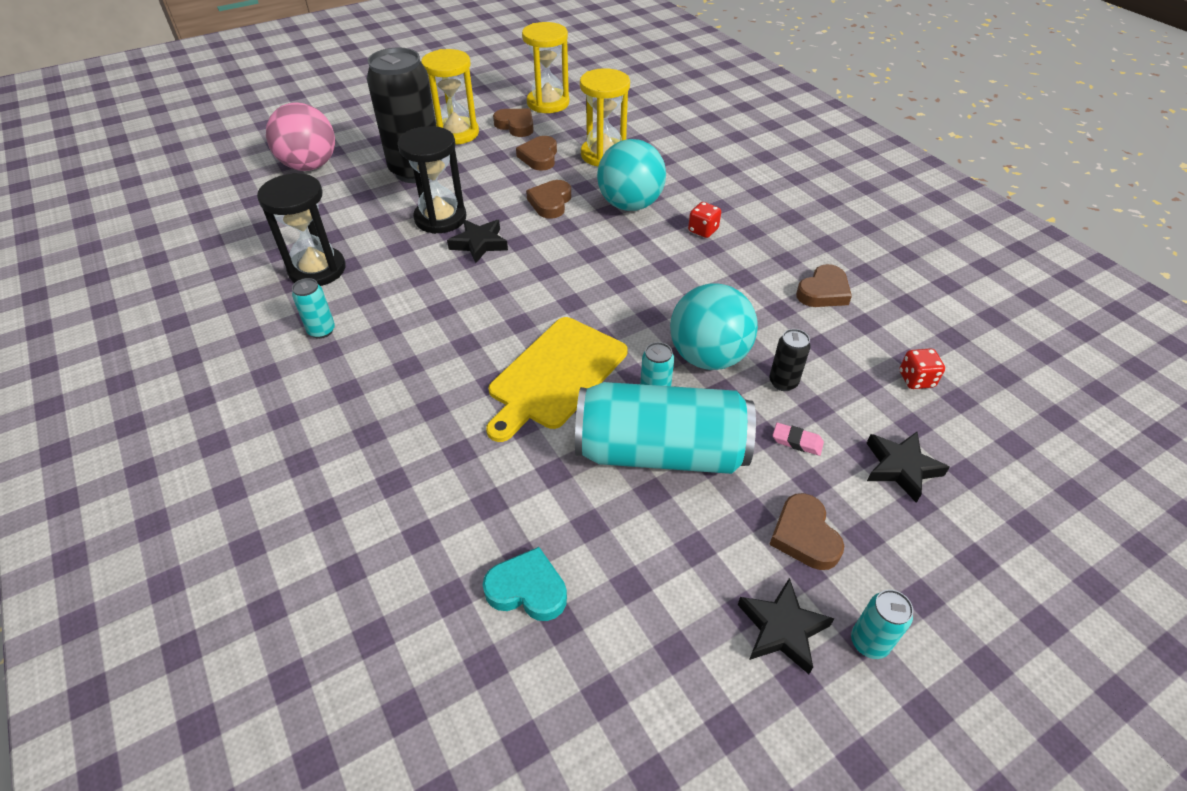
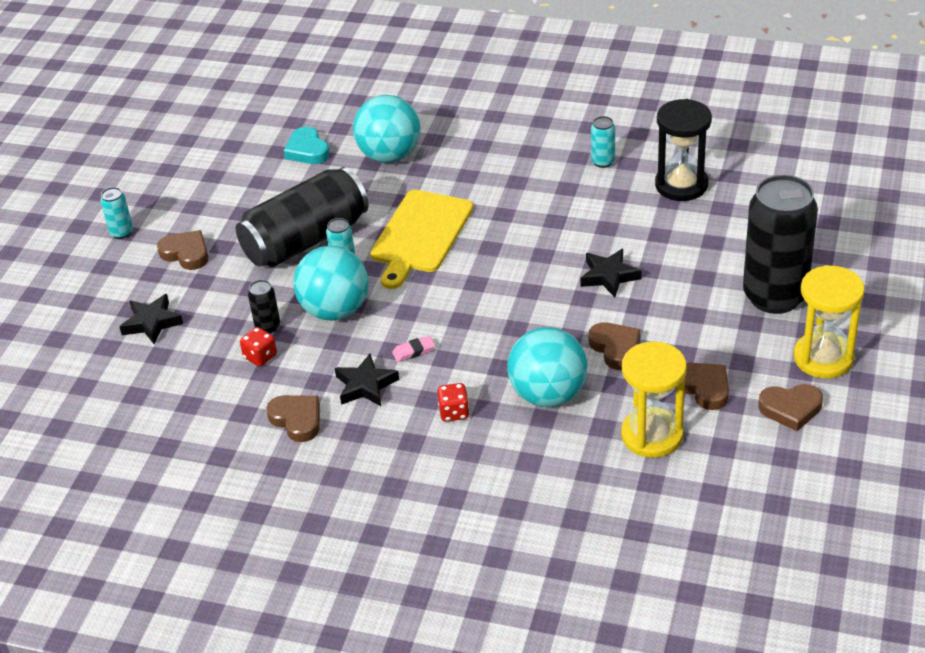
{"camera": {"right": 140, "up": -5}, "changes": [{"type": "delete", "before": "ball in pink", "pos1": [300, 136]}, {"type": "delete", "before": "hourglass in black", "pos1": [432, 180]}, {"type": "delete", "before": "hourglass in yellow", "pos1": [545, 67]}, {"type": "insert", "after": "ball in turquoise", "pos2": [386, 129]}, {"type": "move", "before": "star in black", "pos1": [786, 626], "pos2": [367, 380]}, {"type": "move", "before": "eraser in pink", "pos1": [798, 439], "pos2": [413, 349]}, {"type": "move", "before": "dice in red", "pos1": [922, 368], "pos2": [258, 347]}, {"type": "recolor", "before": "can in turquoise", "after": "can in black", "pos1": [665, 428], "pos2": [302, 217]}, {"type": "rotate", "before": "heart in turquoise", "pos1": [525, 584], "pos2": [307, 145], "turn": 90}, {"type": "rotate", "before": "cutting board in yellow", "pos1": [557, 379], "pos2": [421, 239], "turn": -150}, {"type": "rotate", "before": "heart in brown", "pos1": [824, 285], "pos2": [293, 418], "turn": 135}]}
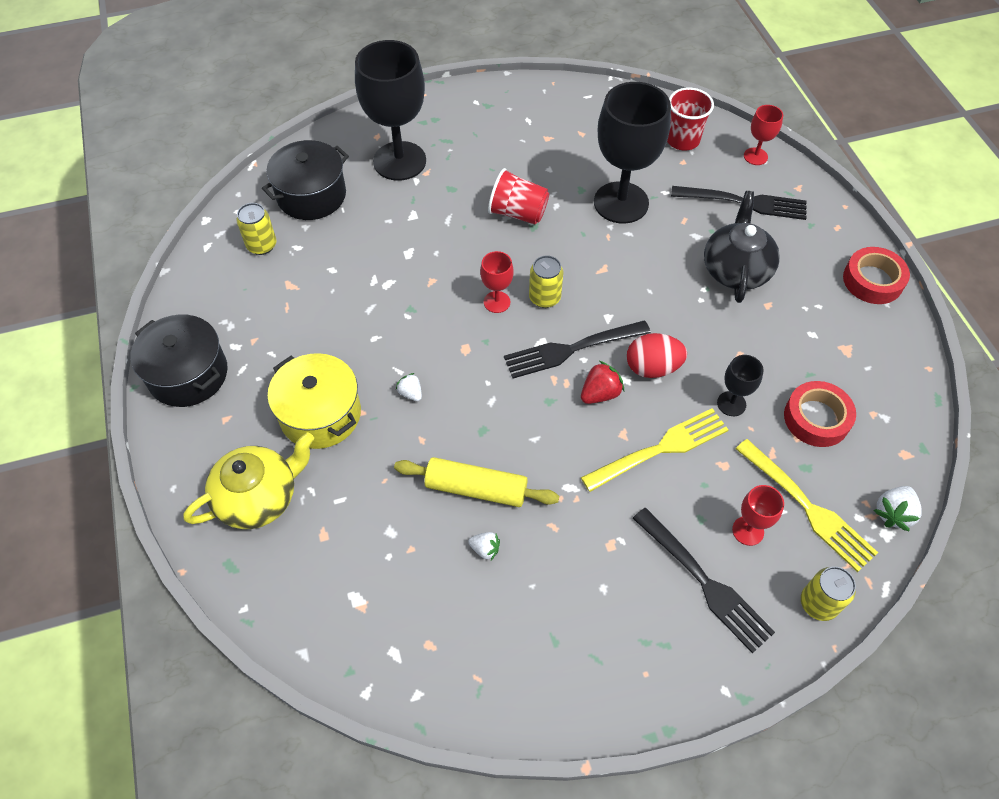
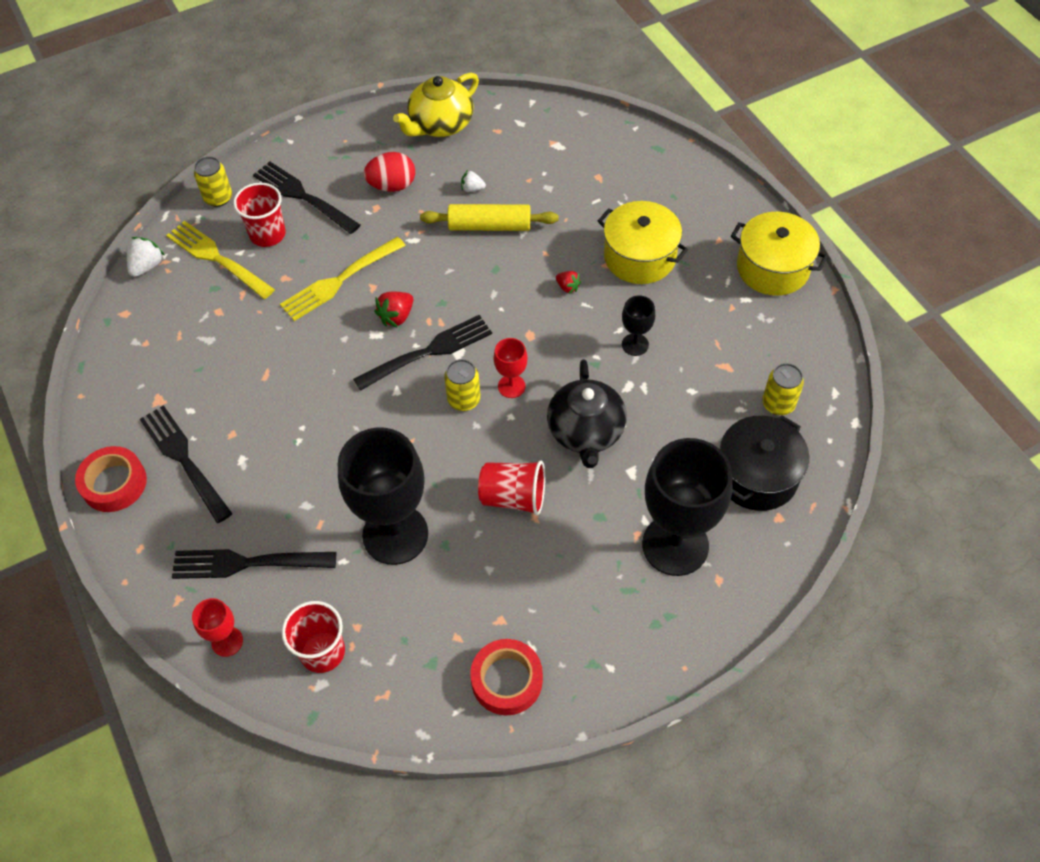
{"camera": {"right": 170, "up": 0}, "changes": [{"type": "insert", "after": "fork in black", "pos2": [186, 464]}, {"type": "move", "before": "teapot in yellow", "pos1": [248, 480], "pos2": [436, 105]}, {"type": "move", "before": "egg in red", "pos1": [657, 355], "pos2": [389, 172]}, {"type": "move", "before": "teapot in black", "pos1": [742, 247], "pos2": [587, 413]}, {"type": "move", "before": "goblet in black", "pos1": [740, 385], "pos2": [638, 326]}, {"type": "move", "before": "tape in red", "pos1": [820, 414], "pos2": [506, 677]}, {"type": "replace", "before": "goblet in red", "after": "cup in red", "pos1": [758, 515], "pos2": [259, 214]}, {"type": "recolor", "before": "pot in black", "after": "pot in yellow", "pos1": [178, 361], "pos2": [779, 254]}, {"type": "recolor", "before": "strawberry in white", "after": "strawberry in red", "pos1": [409, 387], "pos2": [568, 282]}]}
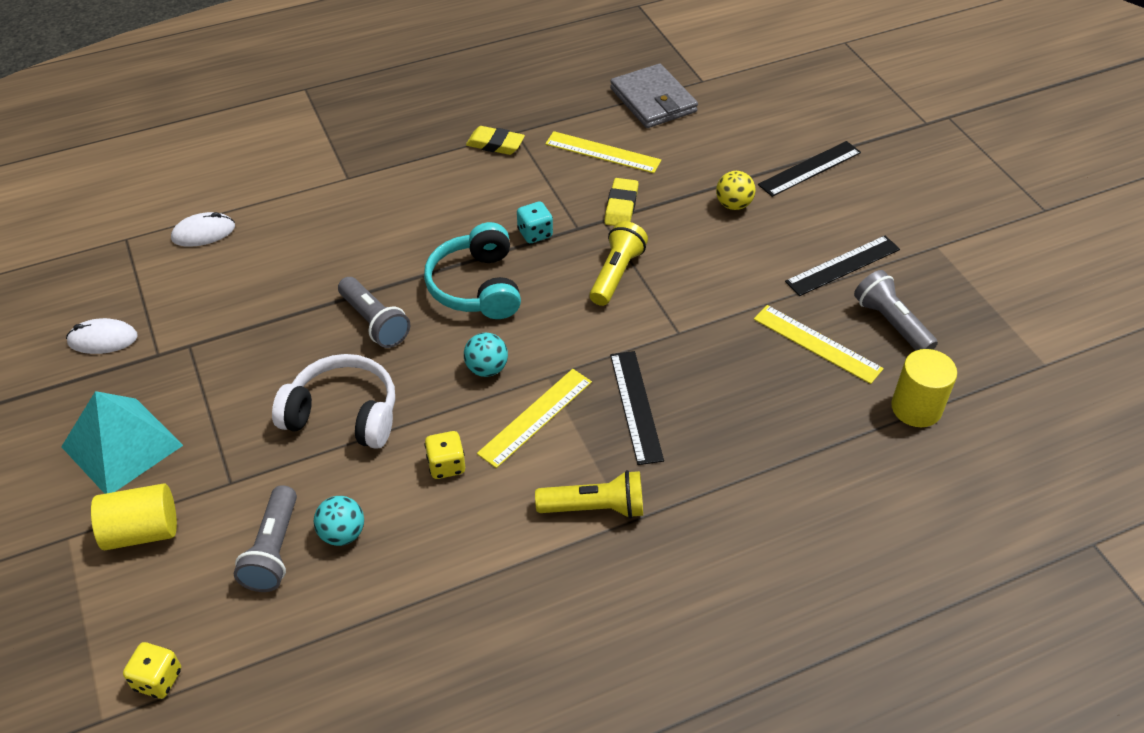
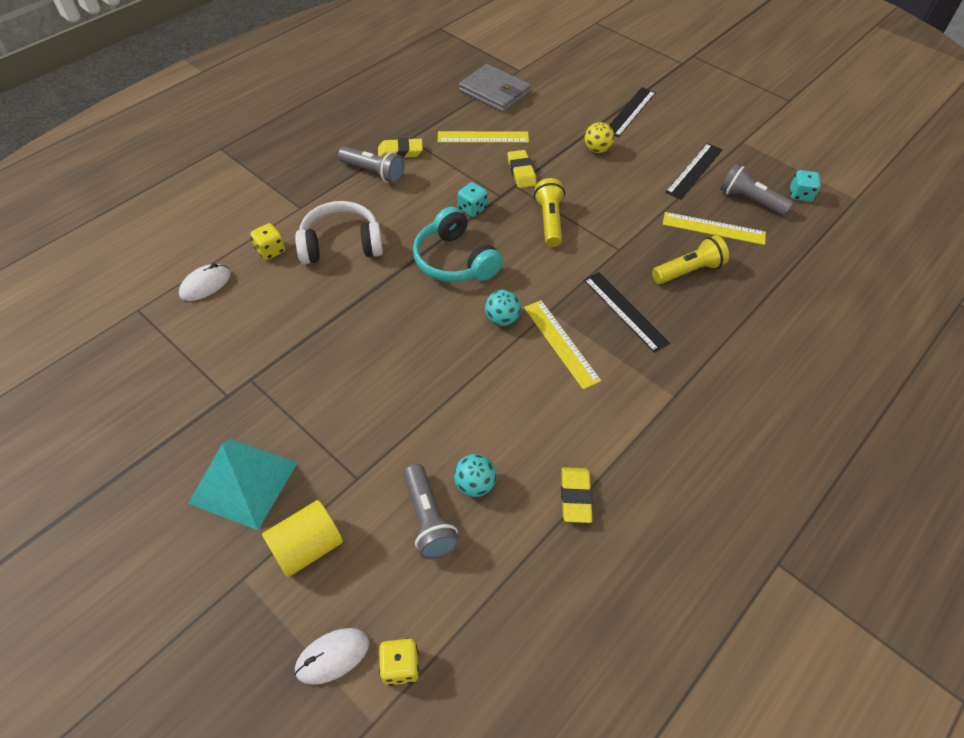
{"camera": {"right": -25, "up": 5}, "changes": [{"type": "delete", "before": "cylinder in yellow", "pos1": [924, 388]}, {"type": "insert", "after": "eraser in yellow", "pos2": [577, 495]}, {"type": "insert", "after": "dice in turquoise", "pos2": [805, 186]}, {"type": "move", "before": "mouse in white", "pos1": [102, 336], "pos2": [331, 656]}, {"type": "move", "before": "headphones in white", "pos1": [333, 401], "pos2": [339, 232]}, {"type": "move", "before": "flashlight in grey", "pos1": [374, 312], "pos2": [371, 164]}, {"type": "move", "before": "dice in yellow", "pos1": [444, 455], "pos2": [267, 241]}, {"type": "move", "before": "flashlight in yellow", "pos1": [589, 494], "pos2": [690, 259]}, {"type": "rotate", "before": "ruler in yellow", "pos1": [534, 418], "pos2": [562, 344], "turn": -45}]}
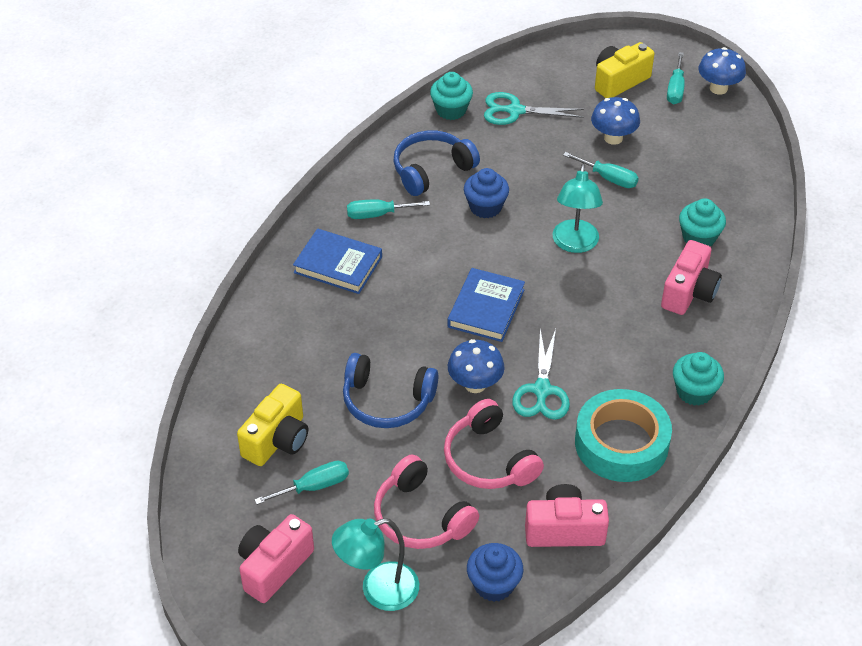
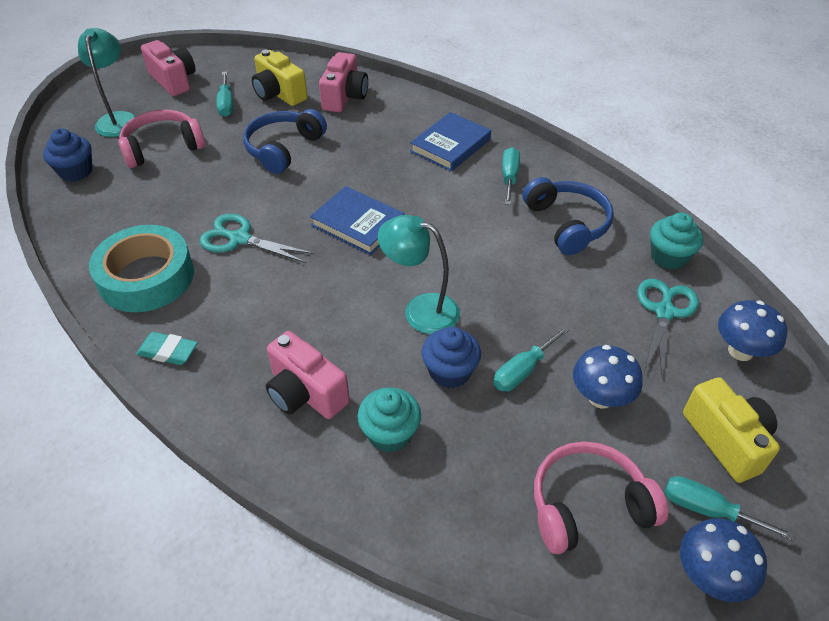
{"camera": {"right": 105, "up": 0}, "changes": [{"type": "move", "before": "headphones in pink", "pos1": [494, 444], "pos2": [601, 497]}, {"type": "move", "before": "mushroom in blue", "pos1": [476, 366], "pos2": [752, 330]}, {"type": "move", "before": "cupcake in blue", "pos1": [486, 193], "pos2": [451, 357]}, {"type": "move", "before": "camera in pink", "pos1": [567, 515], "pos2": [343, 82]}, {"type": "replace", "before": "cupcake in turquoise", "after": "eraser in turquoise", "pos1": [698, 379], "pos2": [167, 348]}]}
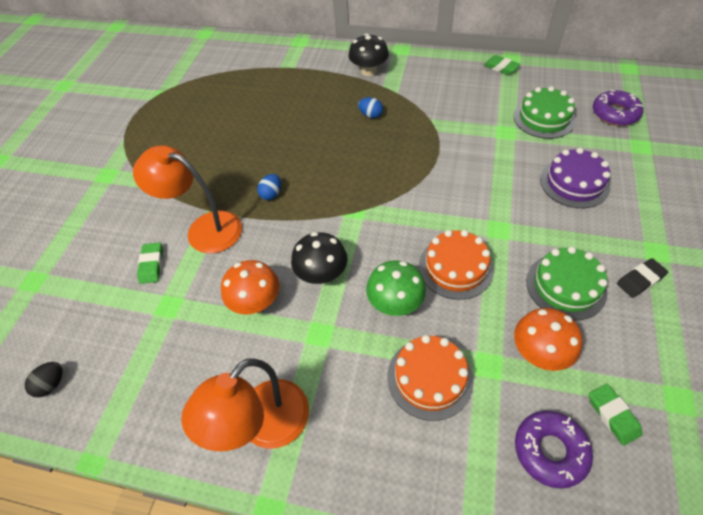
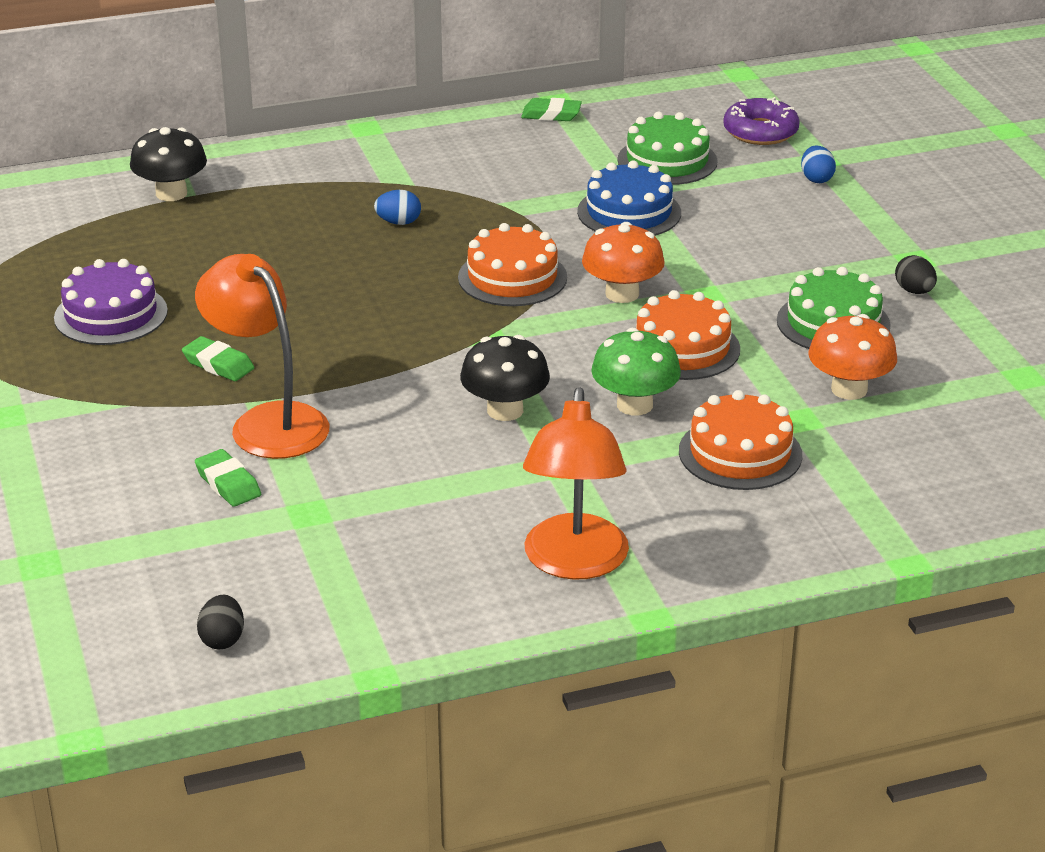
{"camera": {"right": -35, "up": -20}, "changes": [{"type": "delete", "before": "donut in purple", "pos1": [554, 450]}, {"type": "insert", "after": "cake in orange", "pos2": [512, 264]}, {"type": "insert", "after": "cake in blue", "pos2": [629, 198]}, {"type": "move", "before": "mushroom in orange", "pos1": [250, 287], "pos2": [623, 262]}, {"type": "move", "before": "egg in blue", "pos1": [269, 187], "pos2": [818, 164]}, {"type": "move", "before": "mushroom in black", "pos1": [368, 54], "pos2": [168, 164]}, {"type": "move", "before": "cake in purple", "pos1": [575, 178], "pos2": [111, 302]}, {"type": "move", "before": "eraser in green", "pos1": [615, 415], "pos2": [218, 358]}, {"type": "replace", "before": "eraser in black", "after": "egg in black", "pos1": [642, 278], "pos2": [916, 274]}, {"type": "rotate", "before": "lamp in orange", "pos1": [187, 199], "pos2": [262, 356], "turn": 60}]}
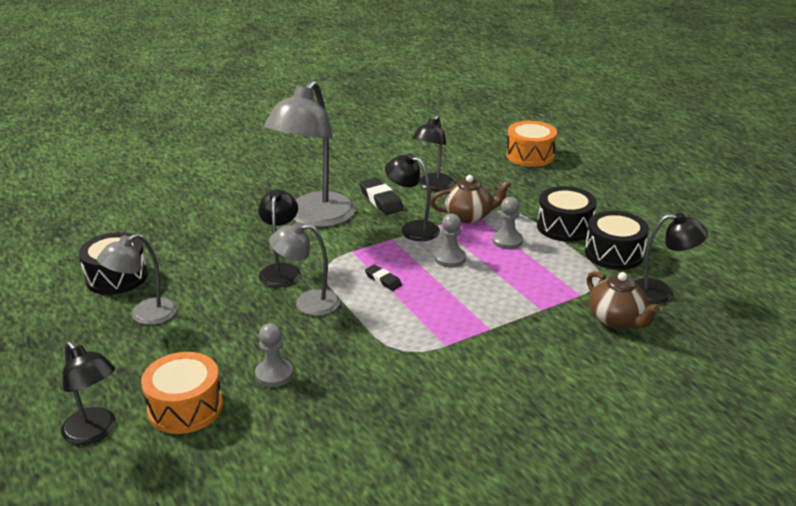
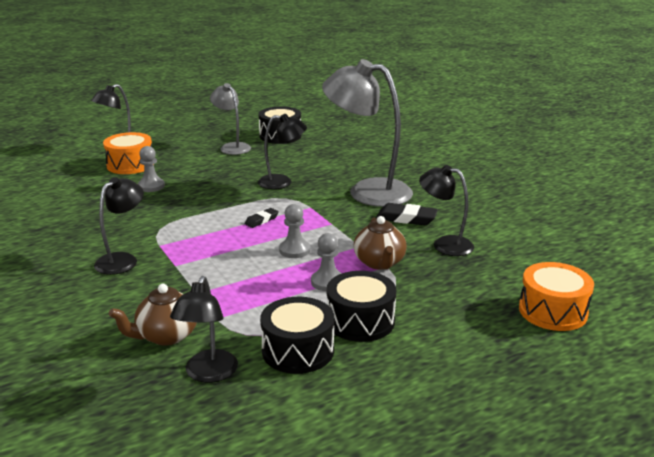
{"camera": {"right": 90, "up": -5}, "changes": [{"type": "delete", "before": "lamp in grey", "pos1": [304, 269]}, {"type": "move", "before": "lamp in black", "pos1": [412, 197], "pos2": [119, 226]}, {"type": "rotate", "before": "eraser in black", "pos1": [382, 196], "pos2": [407, 214], "turn": 45}]}
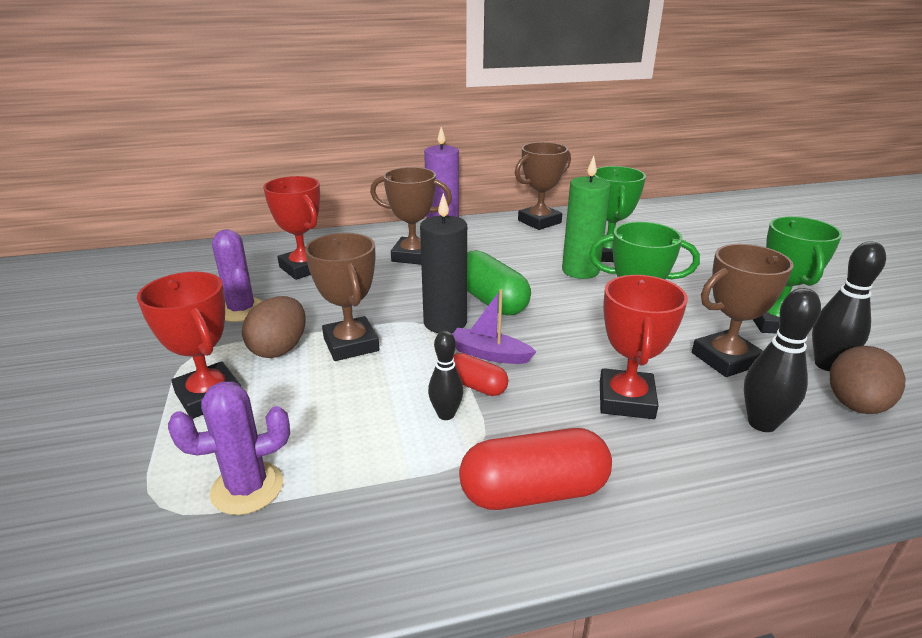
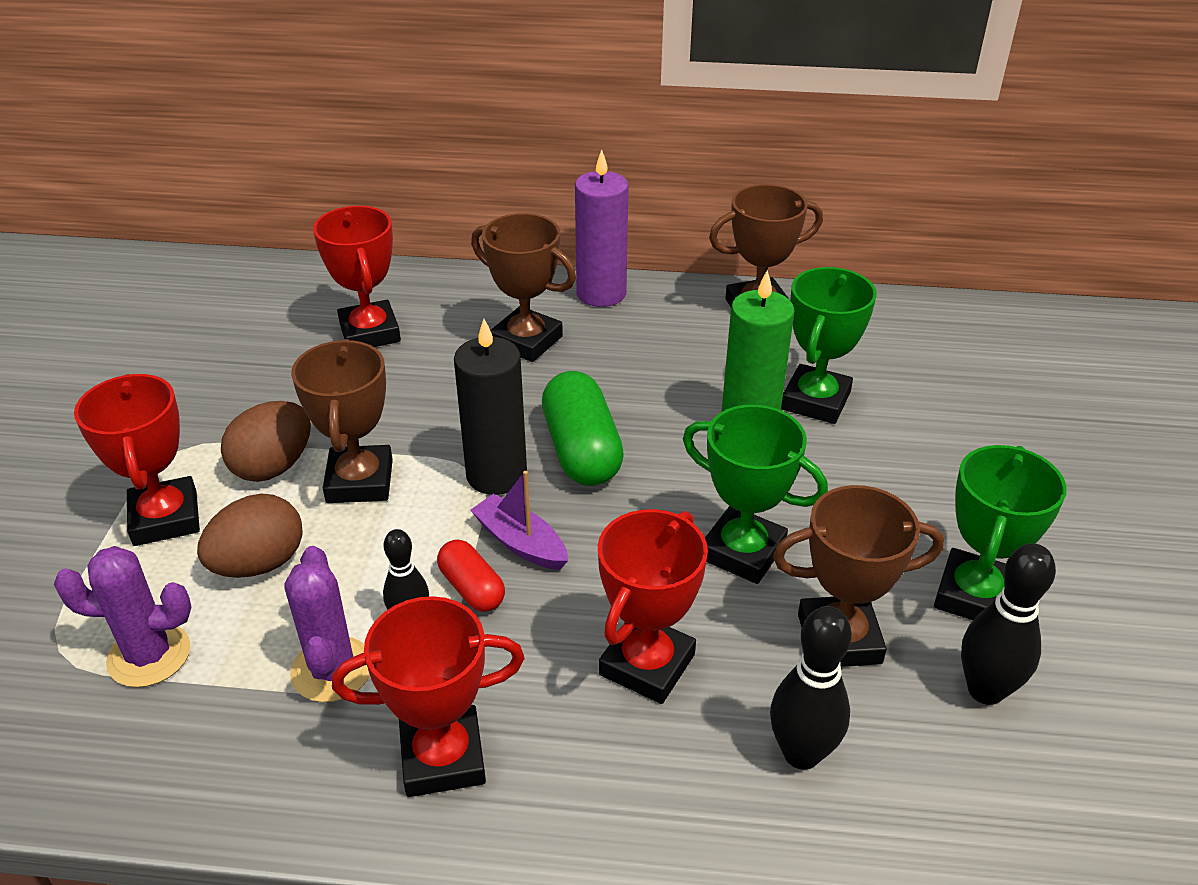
{"camera": {"right": 20, "up": 10}, "changes": [{"type": "move", "before": "cactus in purple", "pos1": [237, 275], "pos2": [327, 624]}, {"type": "move", "before": "egg in brown", "pos1": [867, 380], "pos2": [250, 535]}, {"type": "replace", "before": "capsule in red", "after": "trophy in red", "pos1": [535, 469], "pos2": [428, 696]}]}
